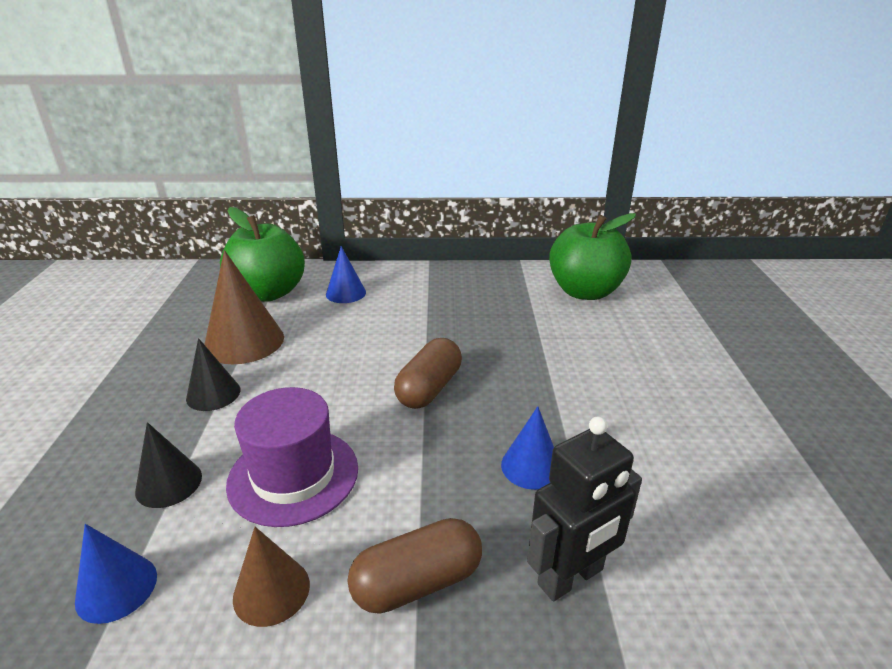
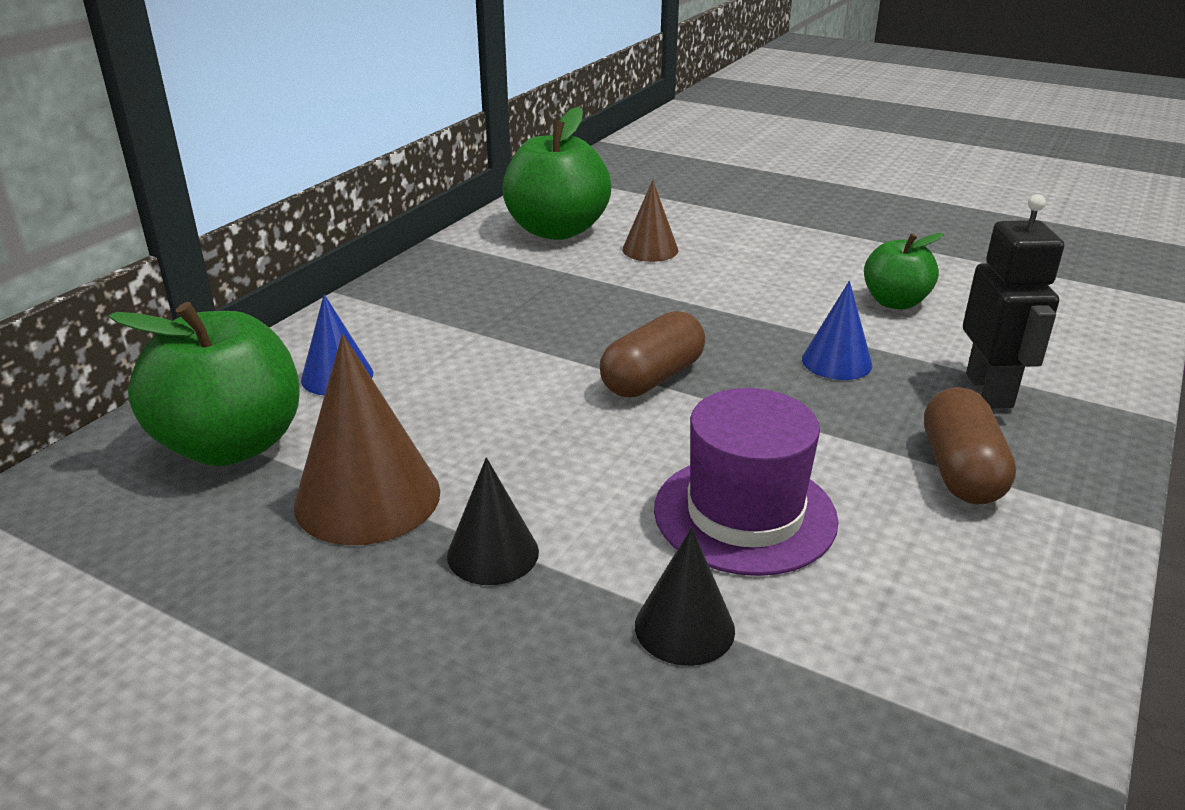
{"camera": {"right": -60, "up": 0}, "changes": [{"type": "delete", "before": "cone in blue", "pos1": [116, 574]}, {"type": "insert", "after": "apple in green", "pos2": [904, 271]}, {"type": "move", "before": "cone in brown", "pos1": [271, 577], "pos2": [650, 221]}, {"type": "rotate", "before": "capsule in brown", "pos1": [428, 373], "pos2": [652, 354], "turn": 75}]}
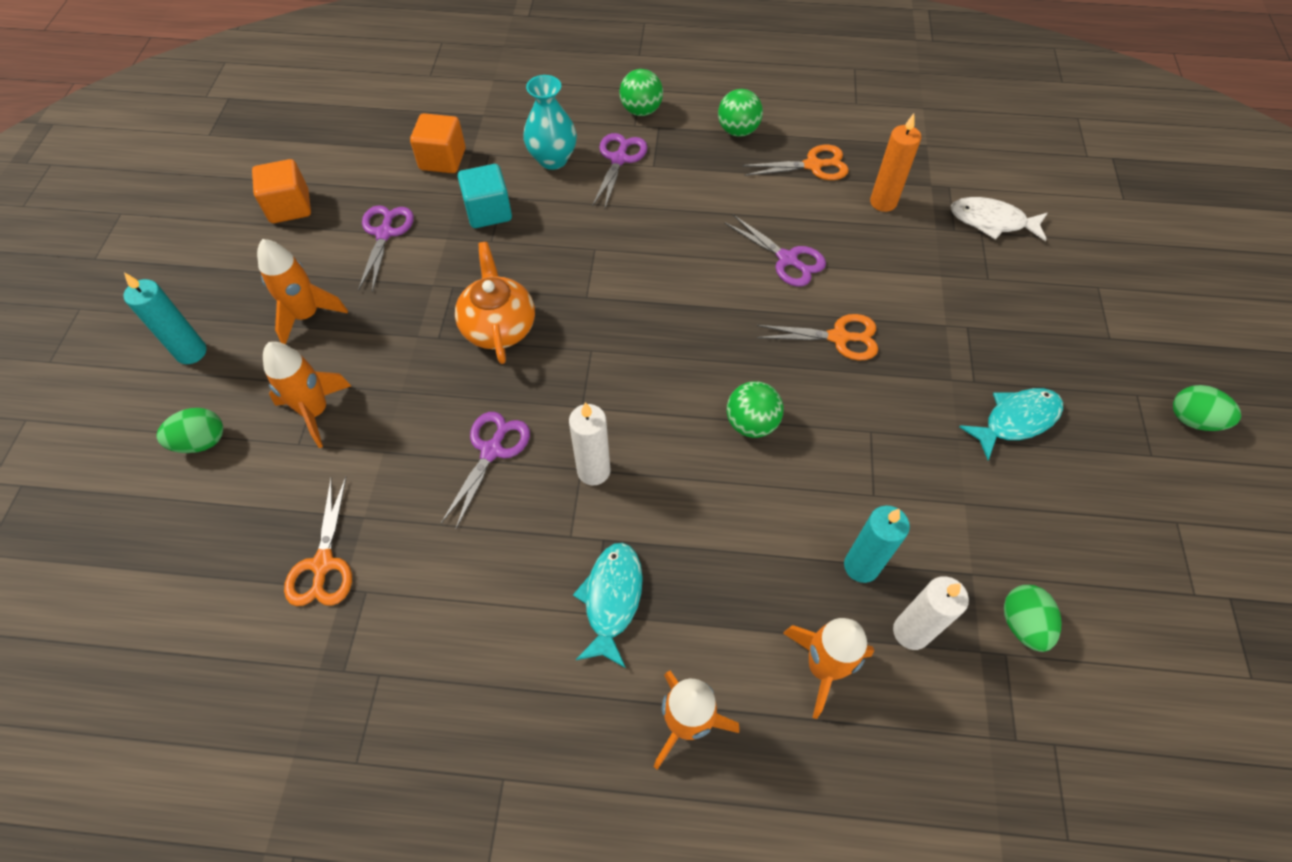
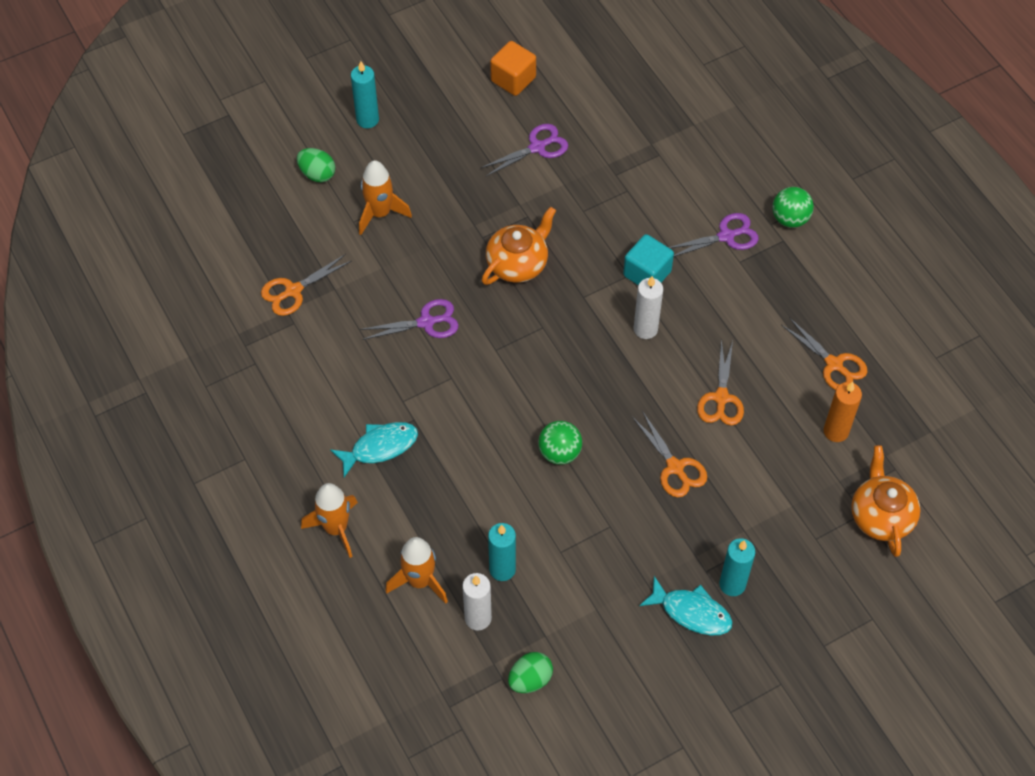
{"camera": {"right": 55, "up": 0}, "changes": [{"type": "delete", "before": "rocket in orange", "pos1": [302, 292]}, {"type": "delete", "before": "cube in orange", "pos1": [437, 143]}, {"type": "delete", "before": "vase in turquoise", "pos1": [550, 122]}, {"type": "delete", "before": "ball in green", "pos1": [740, 113]}, {"type": "delete", "before": "egg in green", "pos1": [1207, 408]}, {"type": "insert", "after": "candle in turquoise", "pos2": [737, 567]}, {"type": "move", "before": "cube in turquoise", "pos1": [485, 196], "pos2": [648, 259]}, {"type": "move", "before": "candle in white", "pos1": [589, 443], "pos2": [648, 307]}, {"type": "replace", "before": "fish in white", "after": "teapot in orange", "pos1": [998, 219], "pos2": [885, 501]}, {"type": "recolor", "before": "scissors in purple", "after": "scissors in orange", "pos1": [775, 251], "pos2": [720, 382]}]}
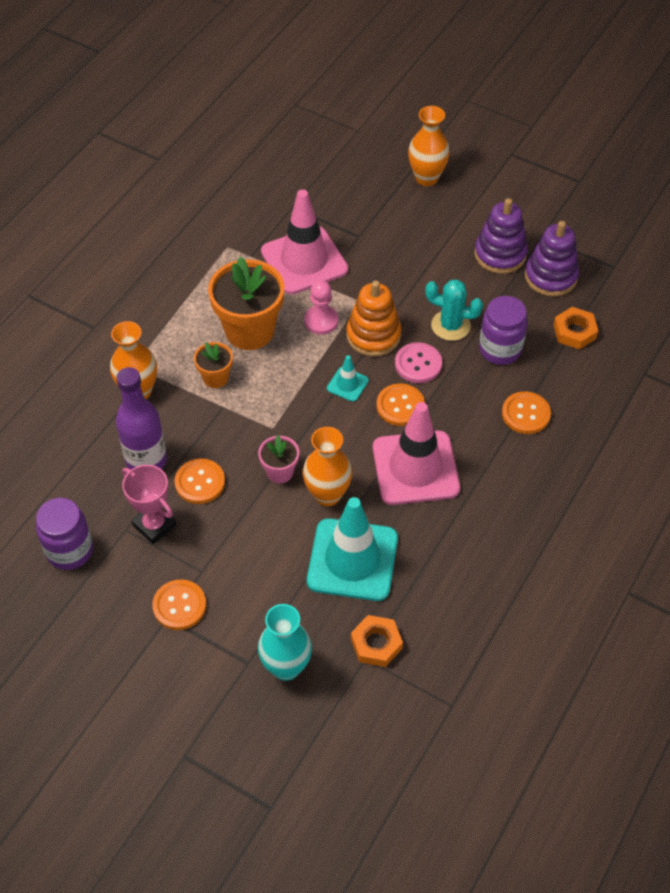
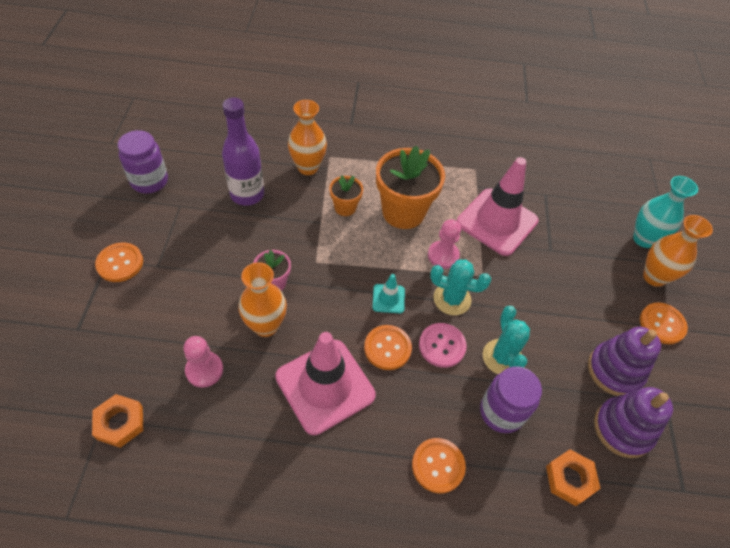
{"camera": {"right": 60, "up": 0}, "changes": [{"type": "delete", "before": "trophy in pink", "pos1": [149, 504]}, {"type": "move", "before": "button in orange", "pos1": [200, 481], "pos2": [664, 323]}, {"type": "move", "before": "vase in turquoise", "pos1": [285, 642], "pos2": [665, 212]}, {"type": "replace", "before": "traffic cone in turquoise", "after": "pawn in pink", "pos1": [352, 549], "pos2": [203, 362]}, {"type": "replace", "before": "stacking toy in orange", "after": "cactus in turquoise", "pos1": [373, 319], "pos2": [460, 287]}]}
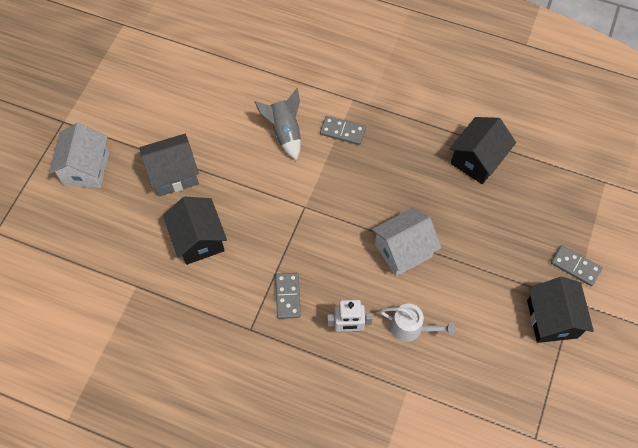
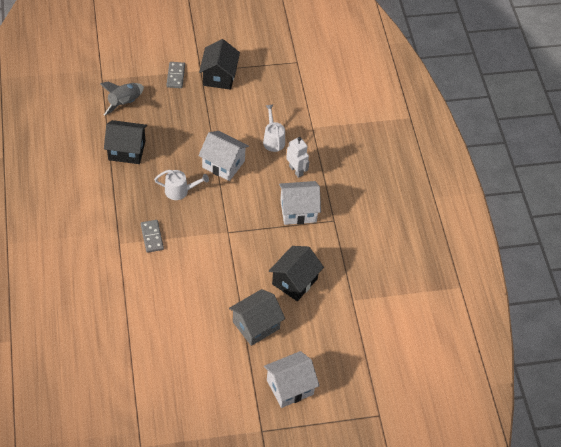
{"camera": {"right": -125, "up": -10}, "changes": [{"type": "insert", "after": "watering can in white", "pos2": [181, 185]}, {"type": "move", "before": "rocket in grey", "pos1": [277, 124], "pos2": [122, 99]}, {"type": "replace", "before": "domino in grey", "after": "house in white", "pos1": [288, 296], "pos2": [300, 203]}, {"type": "rotate", "before": "house in grey", "pos1": [169, 165], "pos2": [257, 317], "turn": -75}, {"type": "rotate", "before": "house in black", "pos1": [560, 310], "pos2": [219, 64], "turn": -45}]}
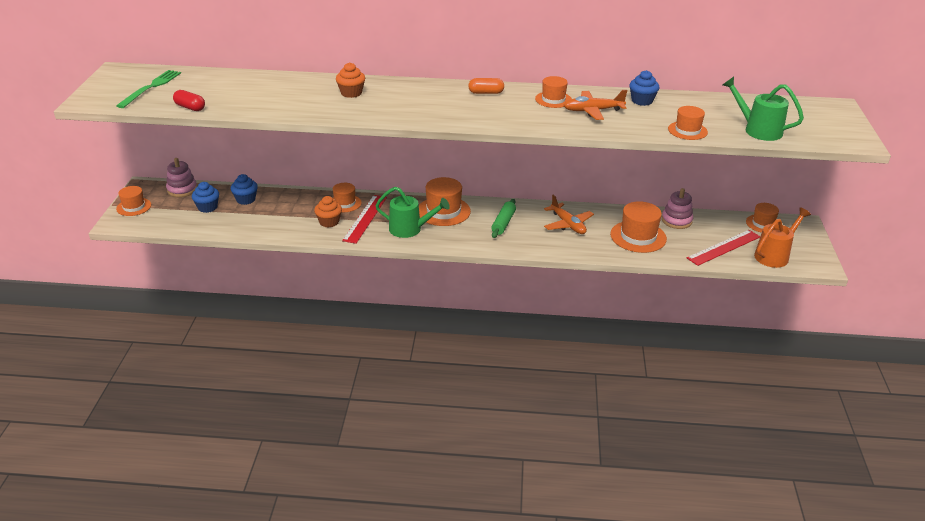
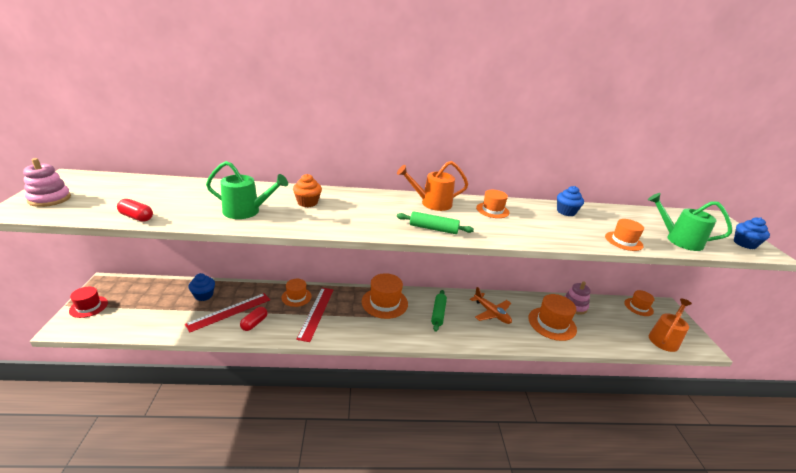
{"camera": {"right": -10, "up": -5}, "changes": [{"type": "delete", "before": "fork in green", "pos1": [148, 89]}, {"type": "delete", "before": "cupcake in orange", "pos1": [328, 212]}, {"type": "delete", "before": "plane in orange", "pos1": [595, 105]}, {"type": "insert", "after": "capsule in red", "pos2": [253, 319]}, {"type": "insert", "after": "rolling pin in green", "pos2": [435, 222]}, {"type": "move", "before": "stacking toy in pink", "pos1": [181, 177], "pos2": [47, 182]}, {"type": "move", "before": "cupcake in blue", "pos1": [205, 197], "pos2": [752, 233]}, {"type": "move", "before": "watering can in green", "pos1": [412, 212], "pos2": [247, 190]}, {"type": "move", "before": "ruler in red", "pos1": [723, 248], "pos2": [227, 313]}, {"type": "replace", "before": "capsule in orange", "after": "watering can in orange", "pos1": [486, 86], "pos2": [432, 186]}, {"type": "recolor", "before": "hat in orange", "after": "hat in red", "pos1": [133, 201], "pos2": [88, 302]}]}
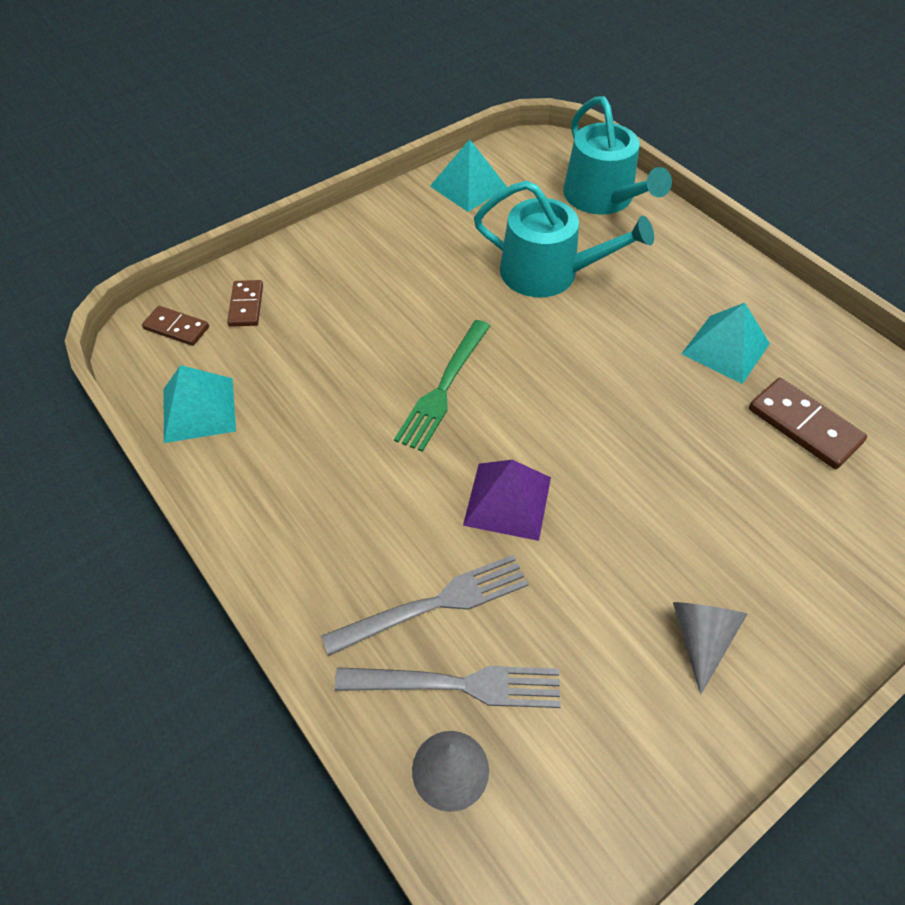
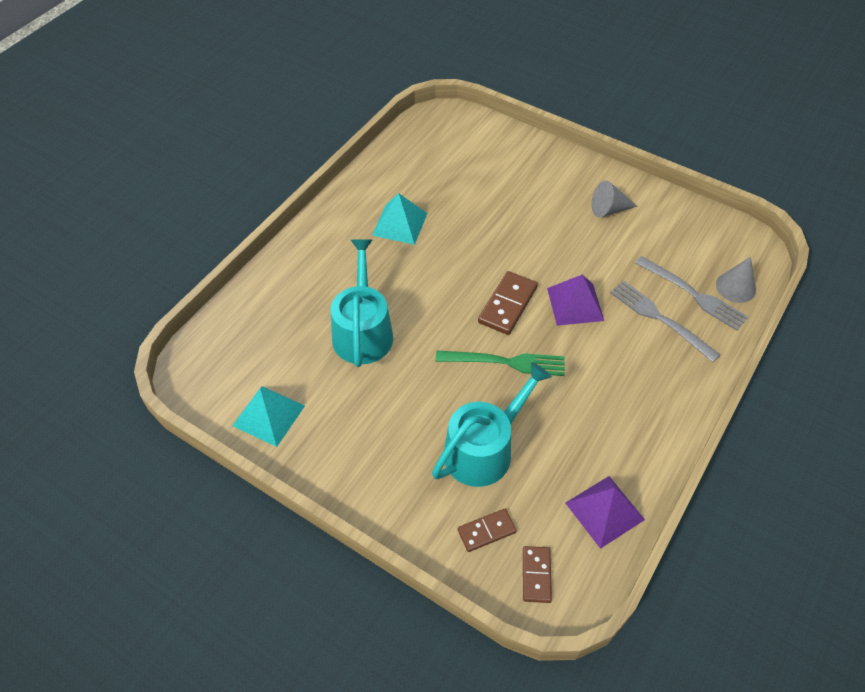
{"camera": {"right": -110, "up": 0}, "changes": [{"type": "move", "before": "watering can in turquoise", "pos1": [617, 155], "pos2": [492, 424]}, {"type": "move", "before": "domino in brown", "pos1": [808, 423], "pos2": [508, 303]}, {"type": "recolor", "before": "pyramid in turquoise", "after": "pyramid in purple", "pos1": [200, 404], "pos2": [605, 512]}, {"type": "rotate", "before": "fork in grey", "pos1": [448, 687], "pos2": [692, 293], "turn": 150}]}
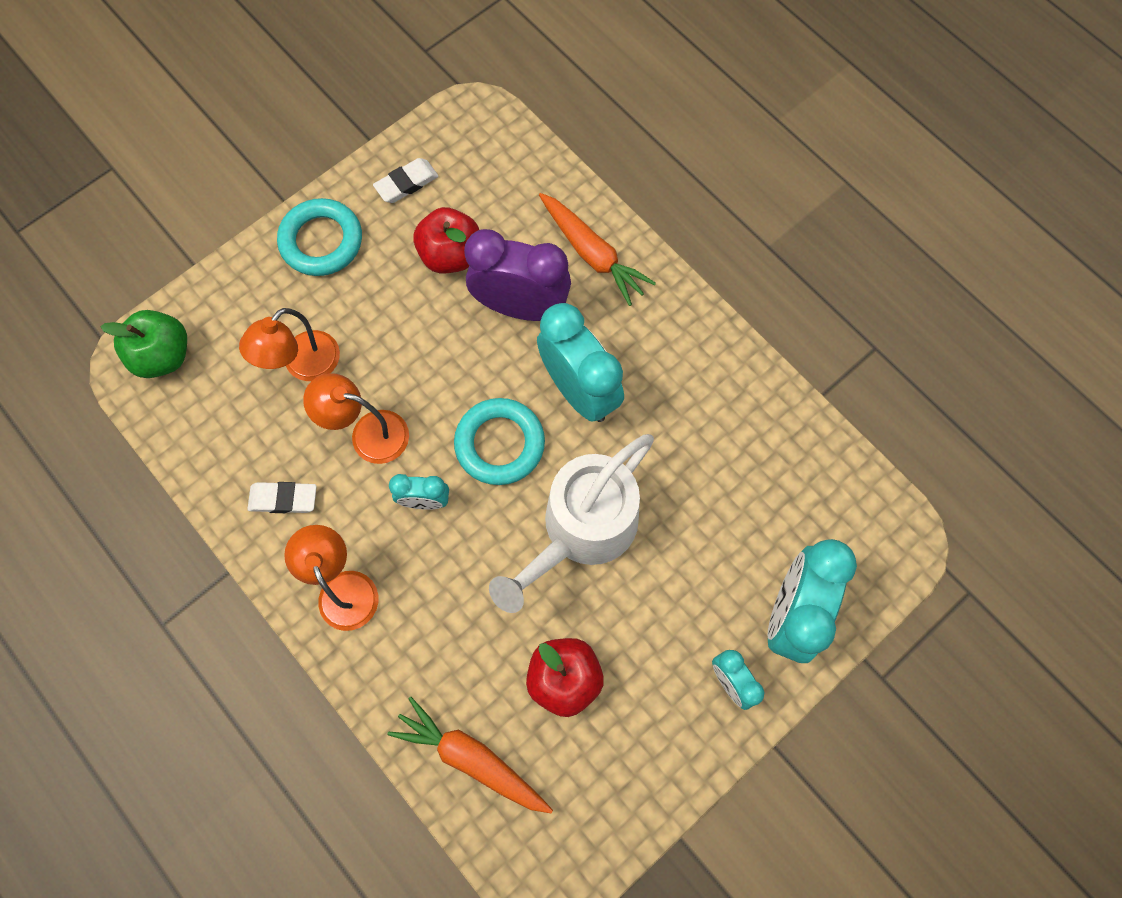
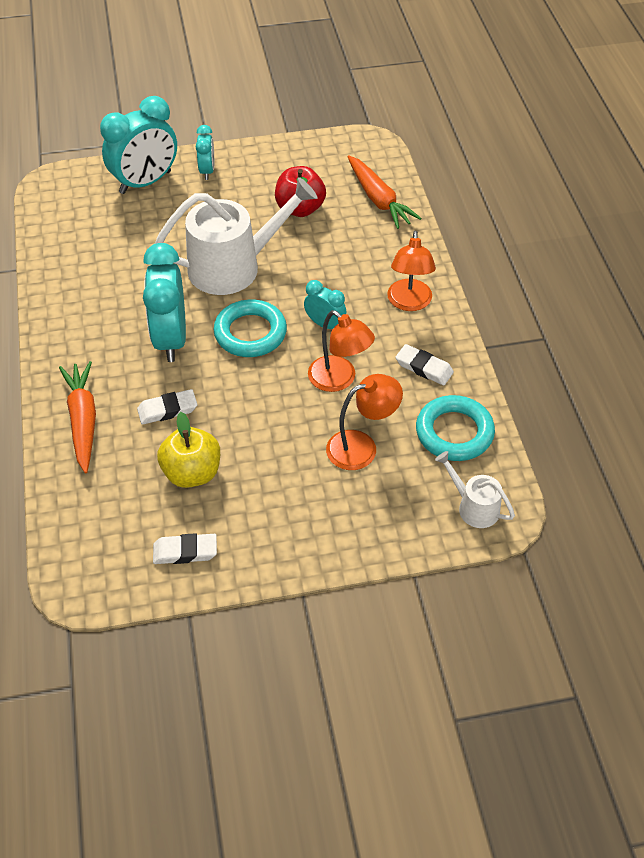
{"camera": {"right": -150, "up": -20}, "changes": [{"type": "move", "before": "ring in turquoise", "pos1": [319, 237], "pos2": [455, 428]}, {"type": "replace", "before": "apple in green", "after": "watering can in white", "pos1": [144, 344], "pos2": [475, 489]}, {"type": "replace", "before": "clock in purple", "after": "eraser in white", "pos1": [517, 275], "pos2": [167, 407]}, {"type": "recolor", "before": "apple in red", "after": "apple in yellow", "pos1": [446, 240], "pos2": [188, 450]}]}
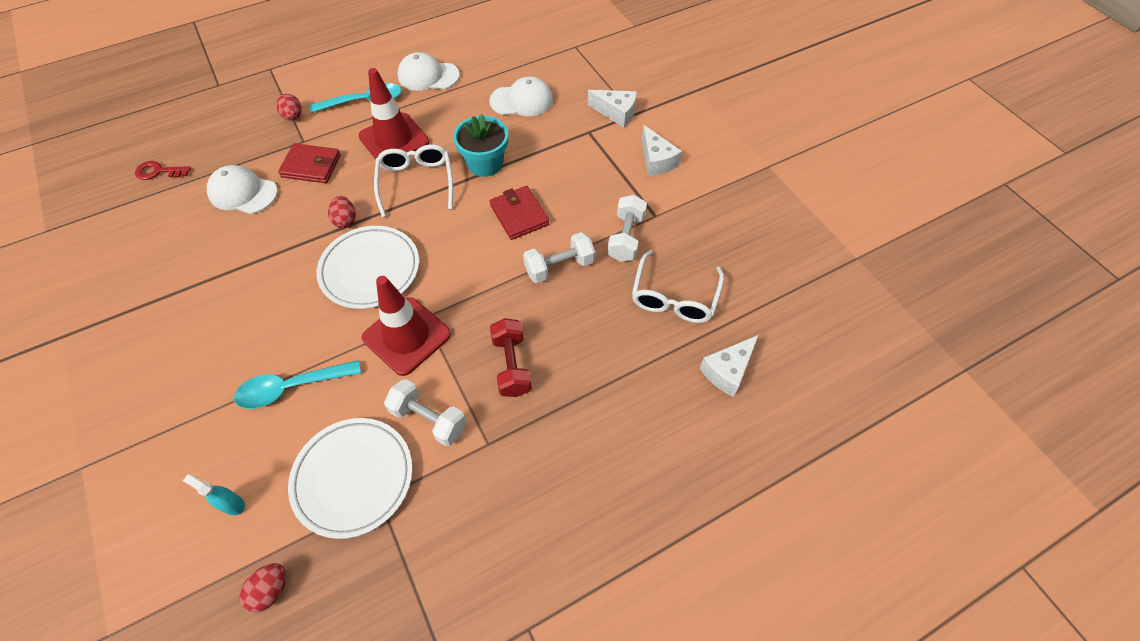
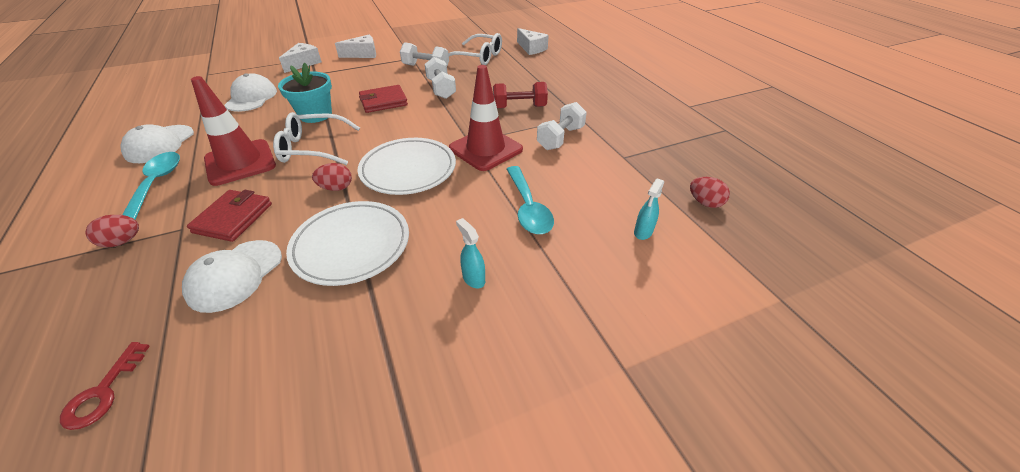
{"camera": {"right": -85, "up": -15}, "changes": [{"type": "insert", "after": "spray bottle in turquoise", "pos2": [470, 253]}, {"type": "move", "before": "plate in white", "pos1": [350, 478], "pos2": [347, 243]}]}
